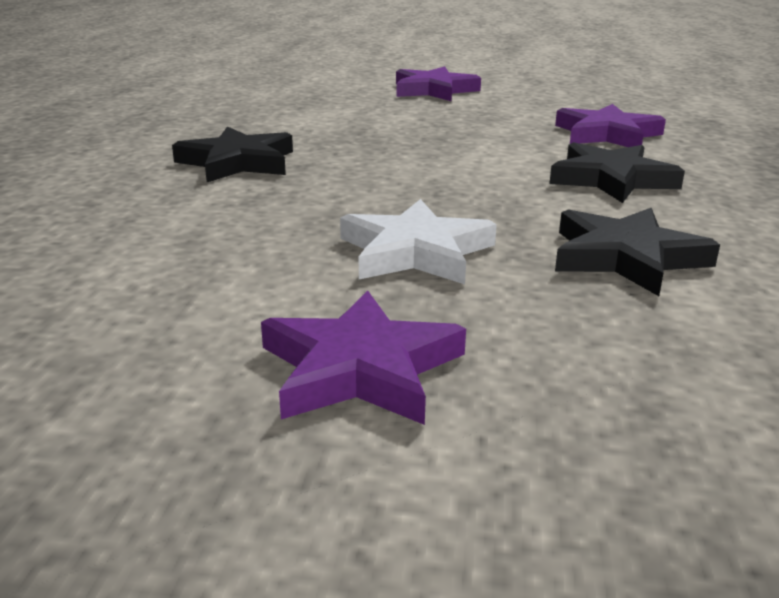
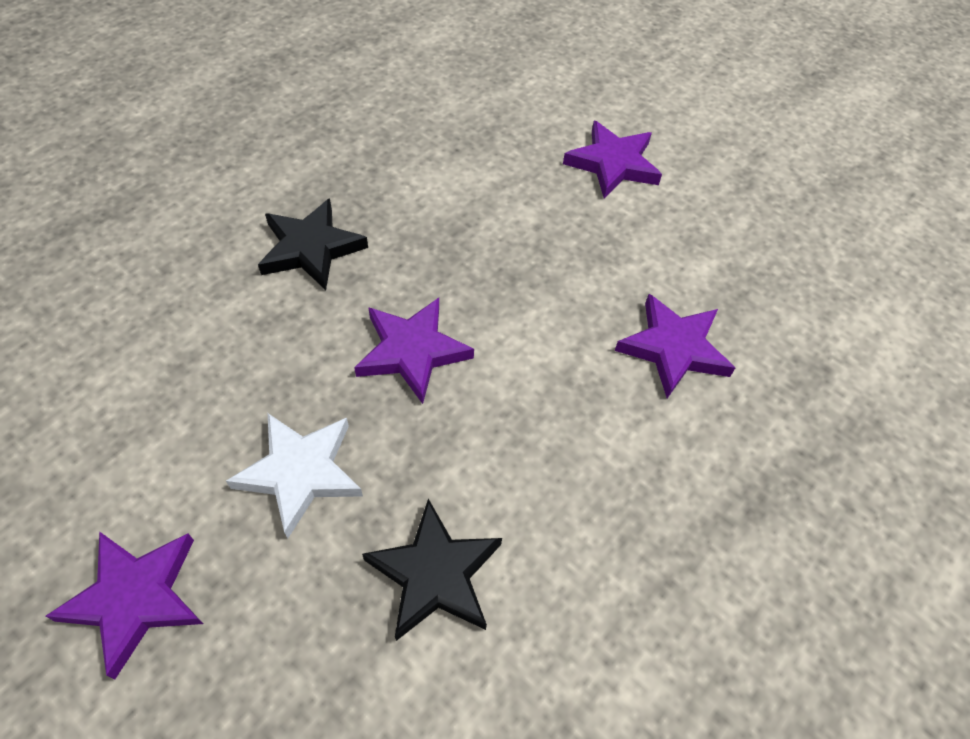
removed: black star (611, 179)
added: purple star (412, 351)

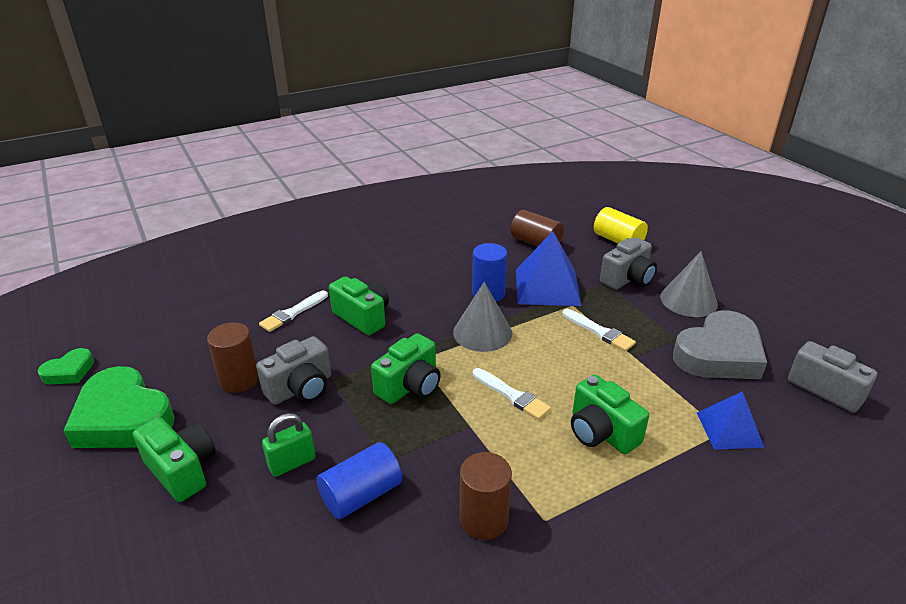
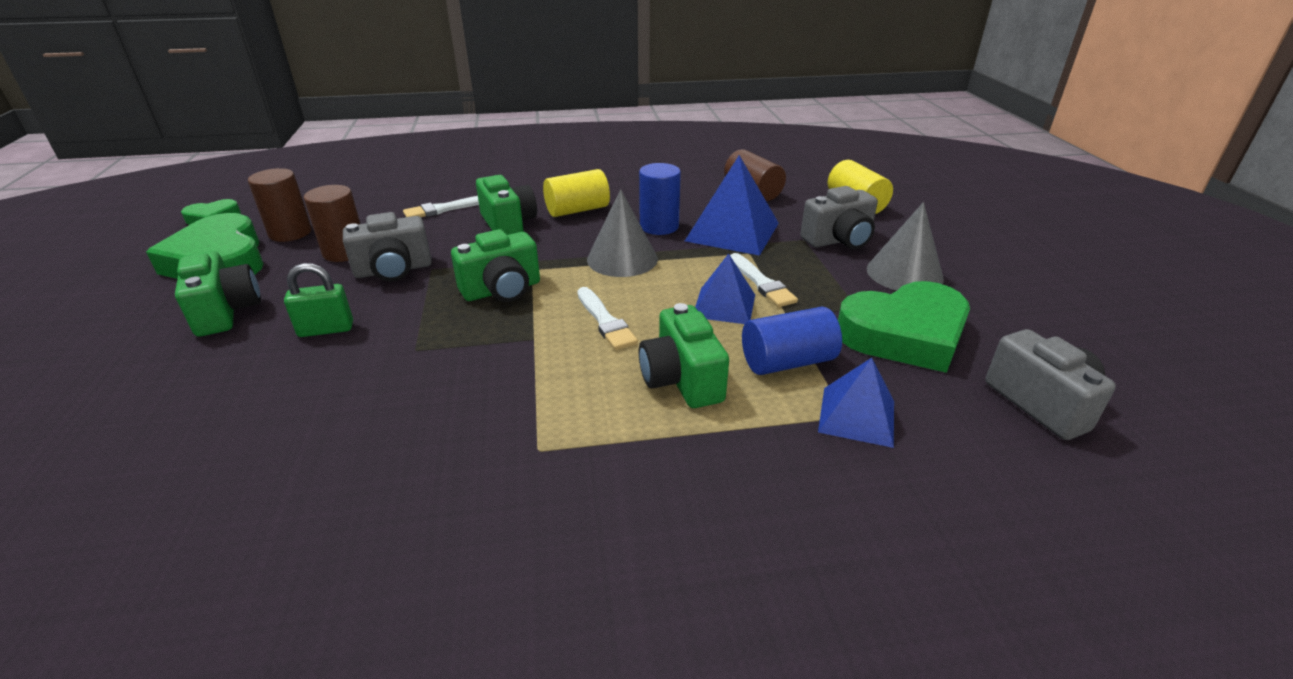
added: yellow cylinder (577, 210); blue pyramid (724, 305)
moved: brown cylinder (484, 519) to (290, 233); blue cylinder (361, 495) to (787, 362)
recoloured: grey heart (719, 354) to green heart (904, 334)

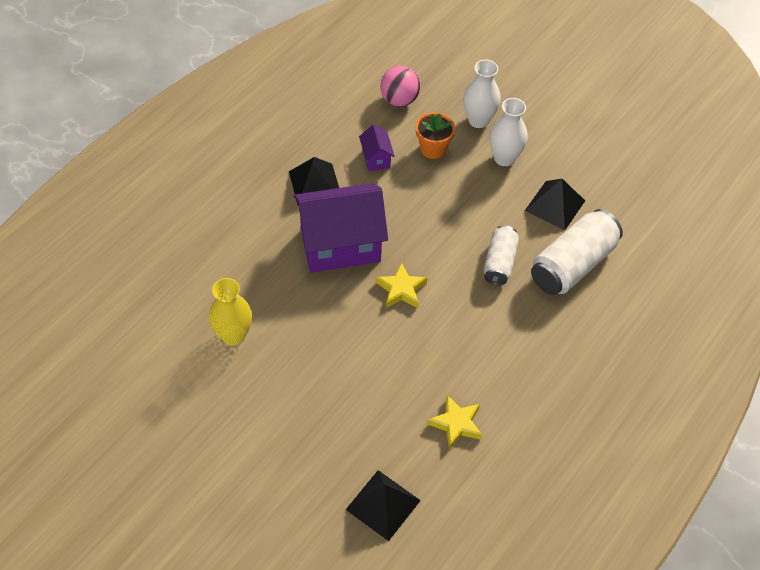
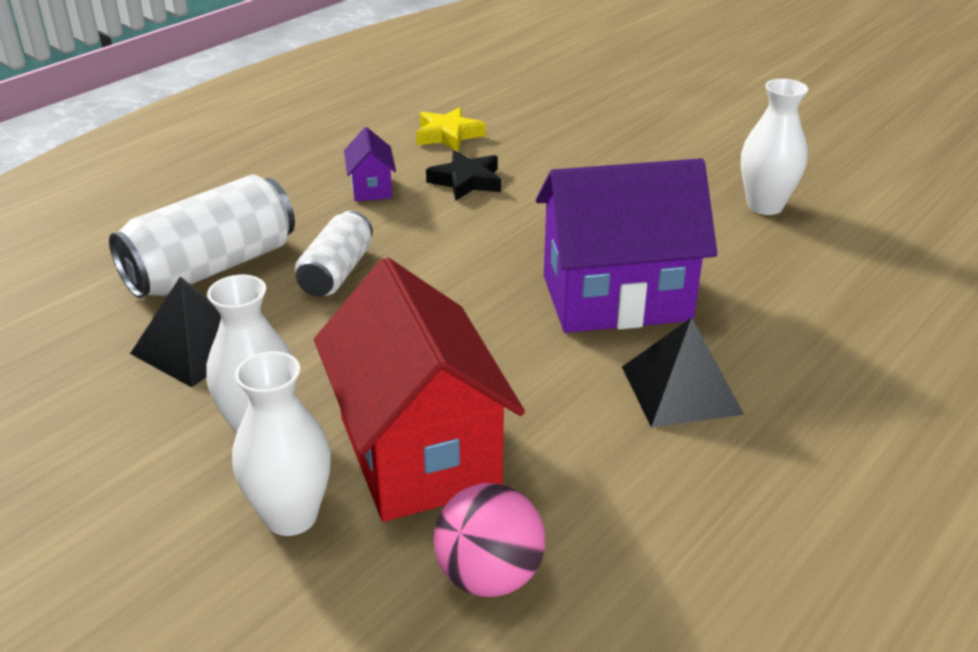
removed: black pyramid (383, 504); yellow star (401, 289)
added: black star (466, 181)
moved: purple house (376, 158) to (371, 188)
replaced: orange flower pot (433, 149) to red house (419, 453)
recoloured: yellow vase (233, 335) to white vase (765, 206)

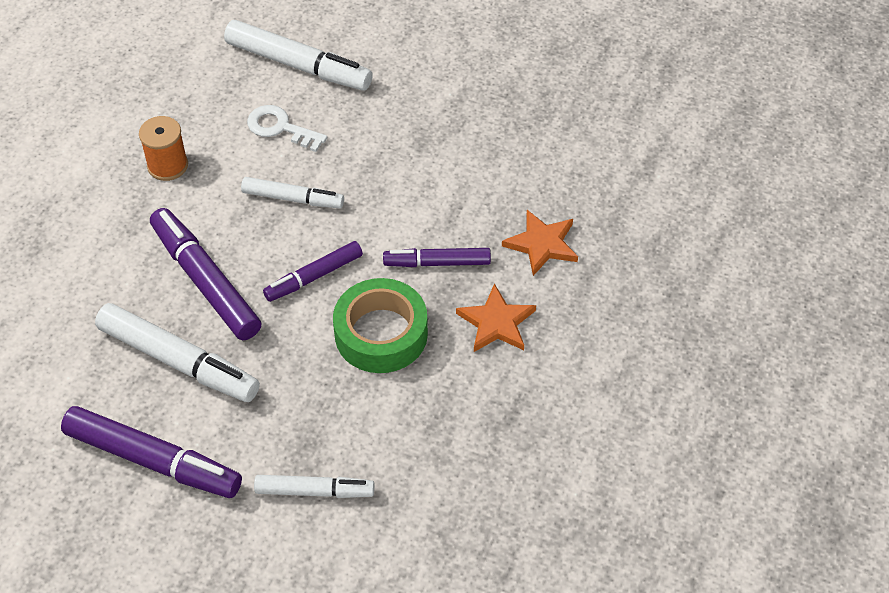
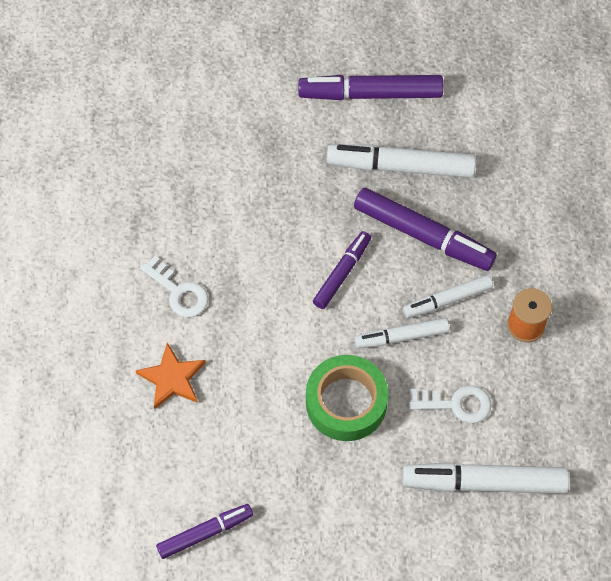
moved: purple marker (437, 263) to (205, 533); green tape (381, 334) to (346, 402); white marker (314, 491) to (447, 300)
replaced: orange star (496, 322) to white key (179, 292)

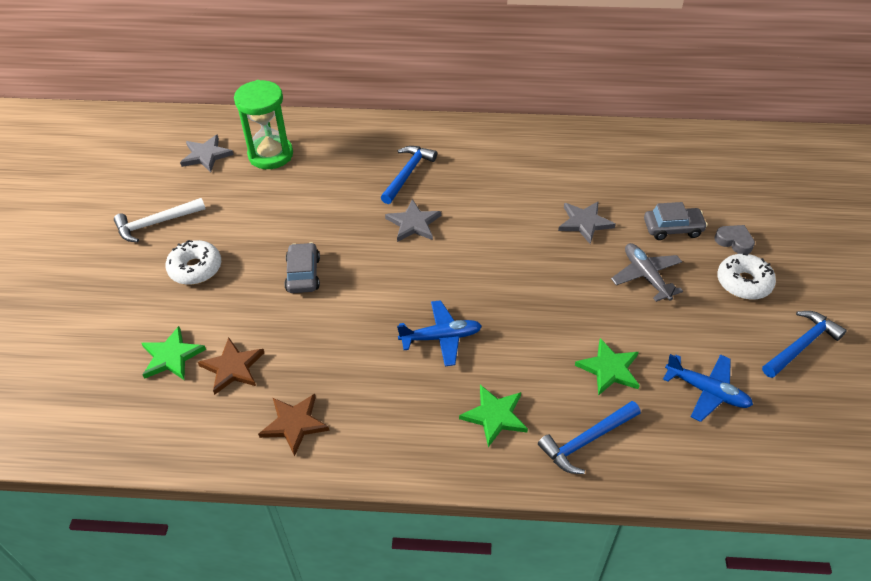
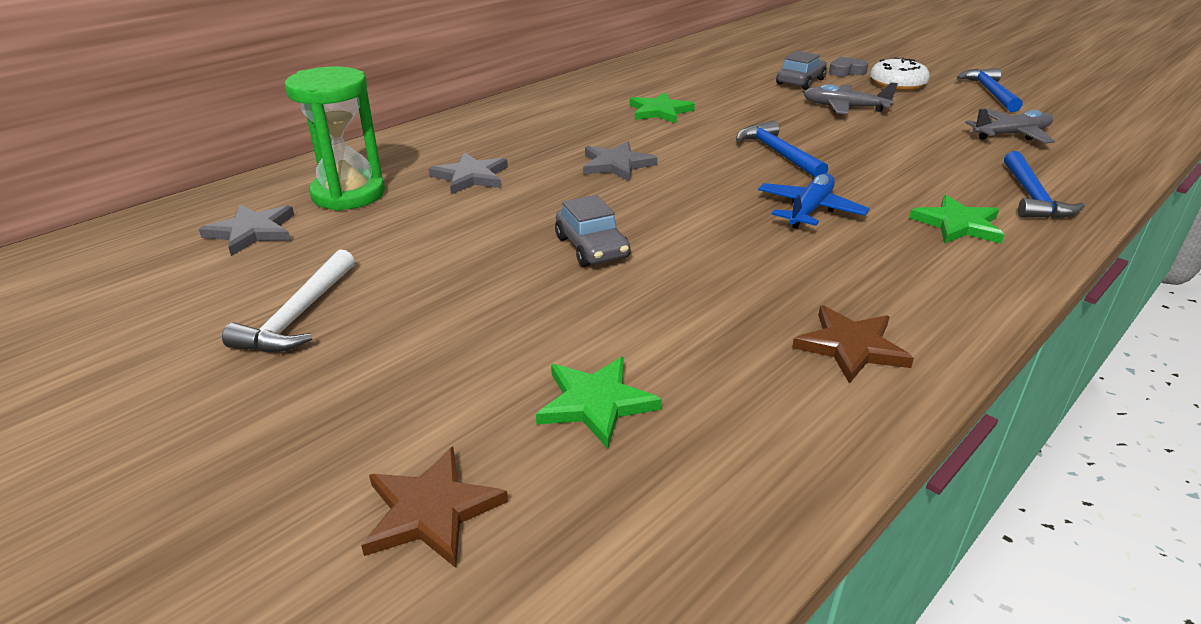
removed: white donut (195, 268)
moved: brown star (232, 367) to (431, 511); grey star (584, 223) to (471, 177); green star (609, 369) to (659, 111); blue hammer (408, 174) to (778, 153)
recoloured: blue plane (707, 391) to grey plane (1011, 135)
turned: grey car (303, 274) = (592, 247) 150 degrees counterclockwise

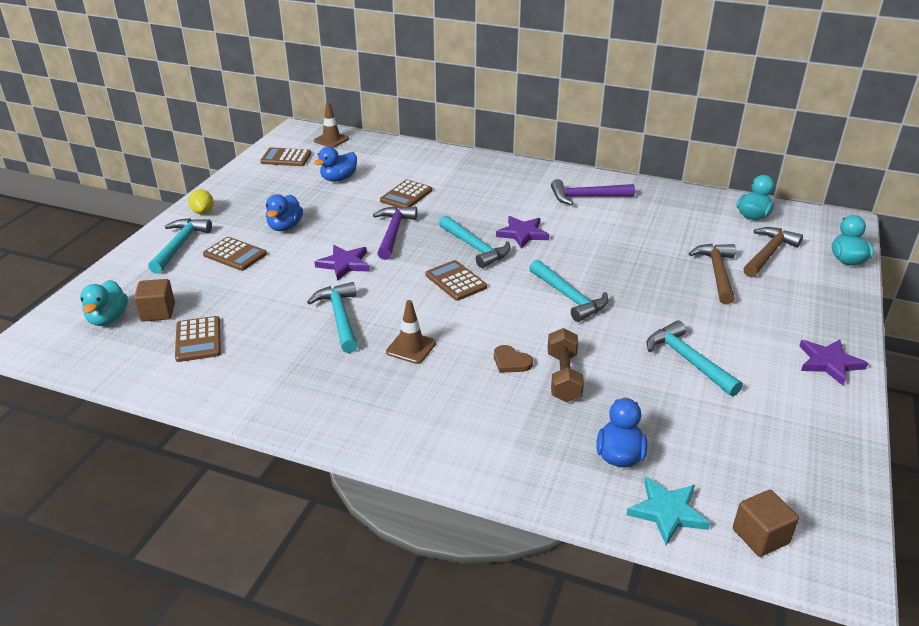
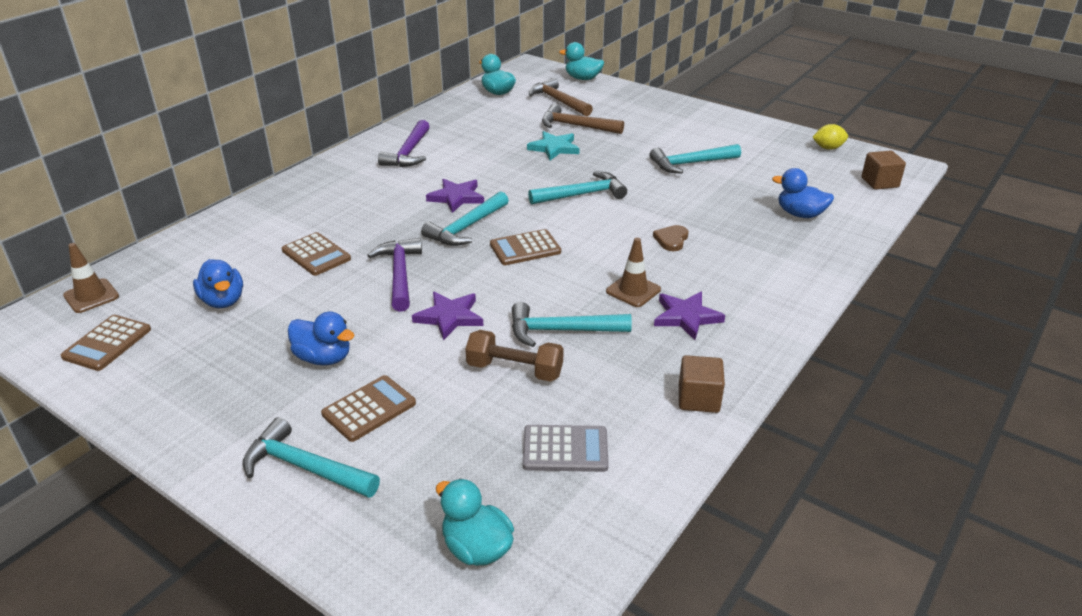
moved: brown dumbbell (563, 377) to (514, 370); turquoise star (667, 512) to (554, 148); purple star (829, 363) to (686, 317); brown cube (158, 312) to (698, 399); yellow lemon (203, 212) to (828, 148)
recoloured: brown calculator (198, 339) to grey calculator (565, 449)
turned: purple hammer (393, 233) = (399, 274) 60 degrees clockwise; turquoise hammer (475, 247) = (466, 228) 150 degrees clockwise; turquoise duck (108, 318) = (476, 548) 150 degrees counterclockwise; brown heart (511, 362) = (671, 240) 150 degrees clockwise

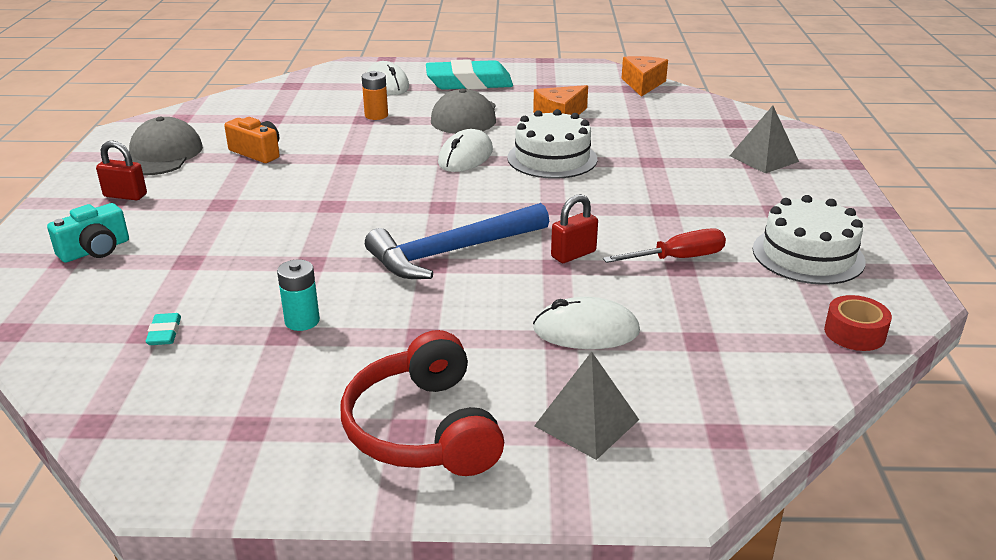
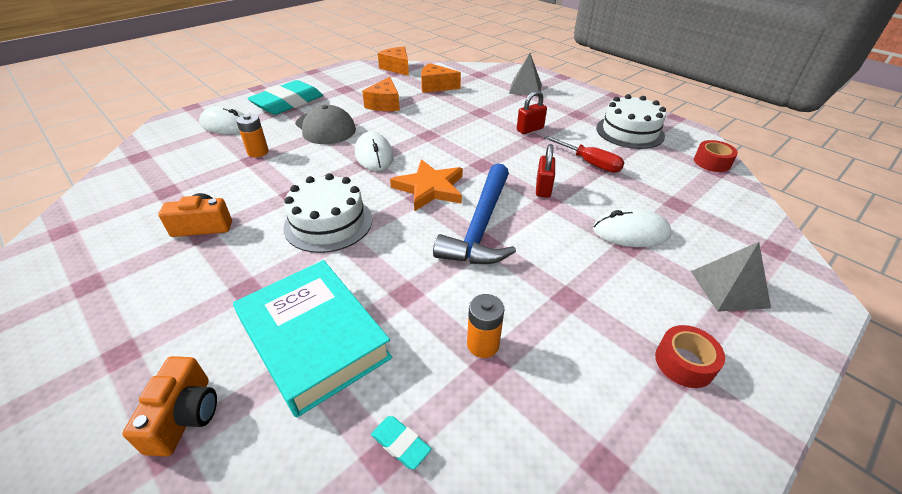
removed: grey cap (162, 155)
added: turquoise book (314, 339); orange star (430, 188); orange cheese (436, 86)
moved: white cake (552, 158) to (328, 223); red padlock (125, 195) to (530, 129)
replaced: red headphones (424, 429) to red tape (684, 363)
recoloured: turquoise camera (95, 250) to orange camera (185, 416); turquoise battery (302, 321) to orange battery (483, 344)
turned: red screwdriver (677, 258) = (589, 163) 105 degrees clockwise; white mouse (586, 331) = (630, 232) 45 degrees clockwise

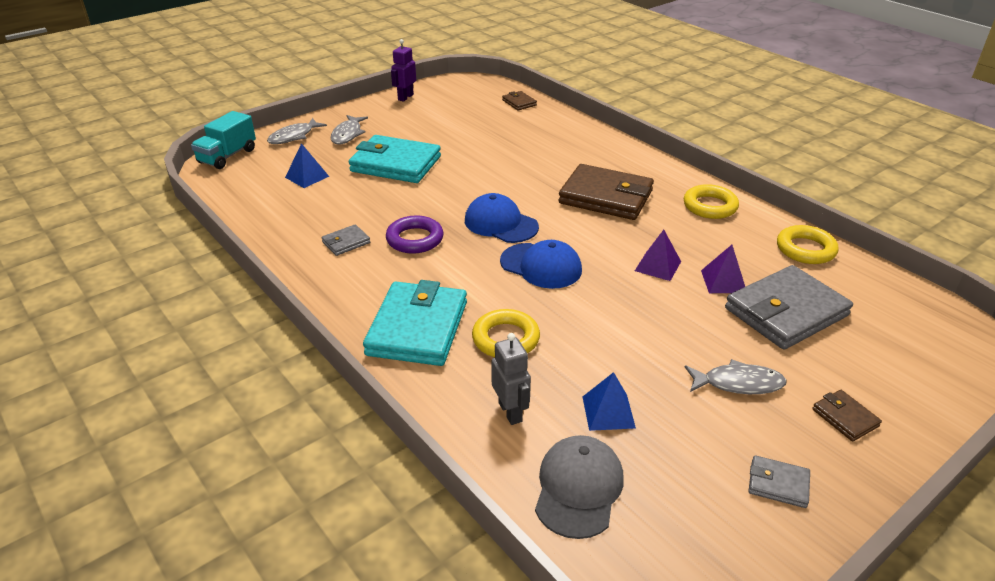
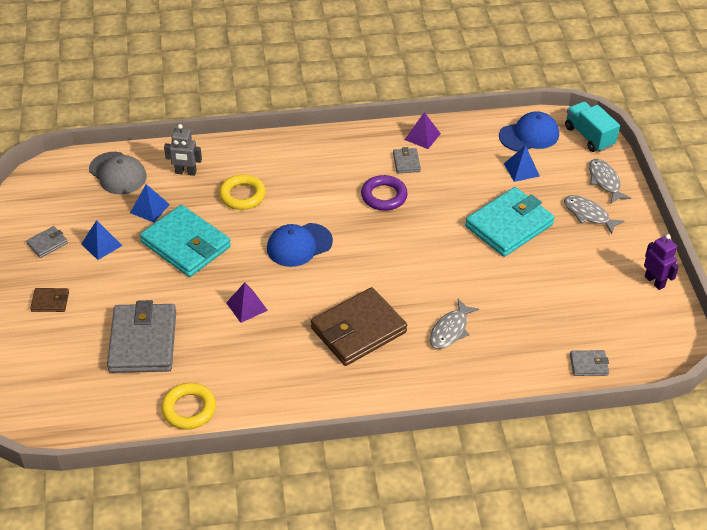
removed: yellow ring (710, 206)
added: blue pyramid (101, 244)
moved: turquoise wallet (417, 328) to (186, 244); purple pyramid (723, 281) to (422, 136); grey fish (738, 383) to (450, 330); blue cap (500, 223) to (529, 135)
recoloured: brown wallet (519, 103) to grey wallet (588, 364)

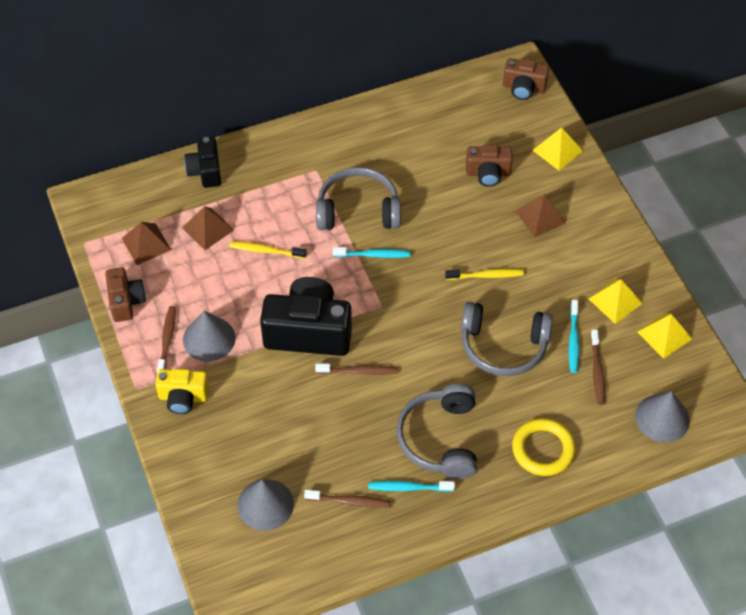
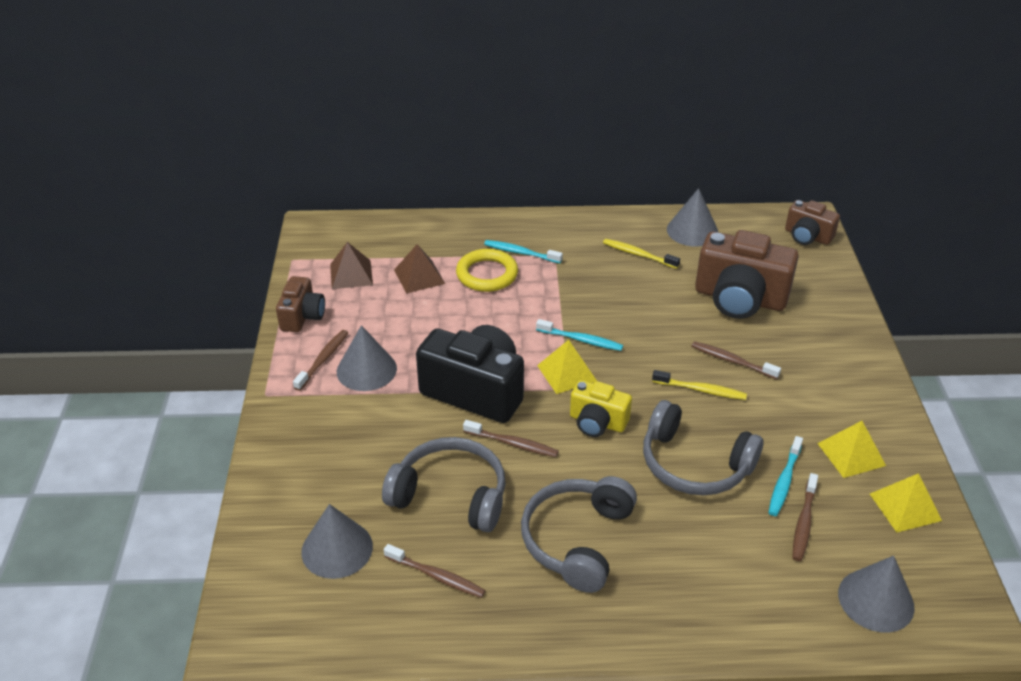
removed: black camera (205, 171); brown pyramid (540, 216)
added: grey cone (692, 231); brown toothbrush (732, 361)
moved: grey headphones (358, 210) to (451, 495); yellow ring (543, 449) to (487, 274); turquoise toothbrush (409, 487) to (521, 253); yellow pyramid (557, 150) to (566, 373); yellow camera (183, 397) to (597, 422); yellow toothbrush (266, 251) to (638, 254)
resized: brown camera (488, 173) = (740, 298) x1.80

